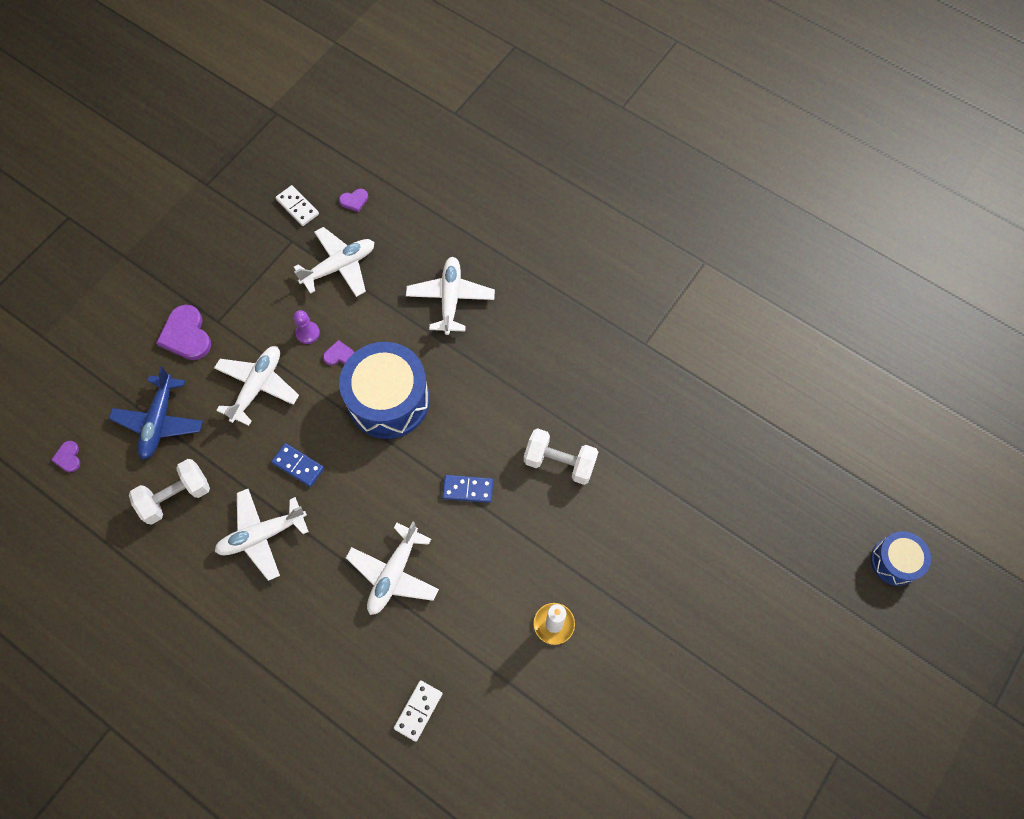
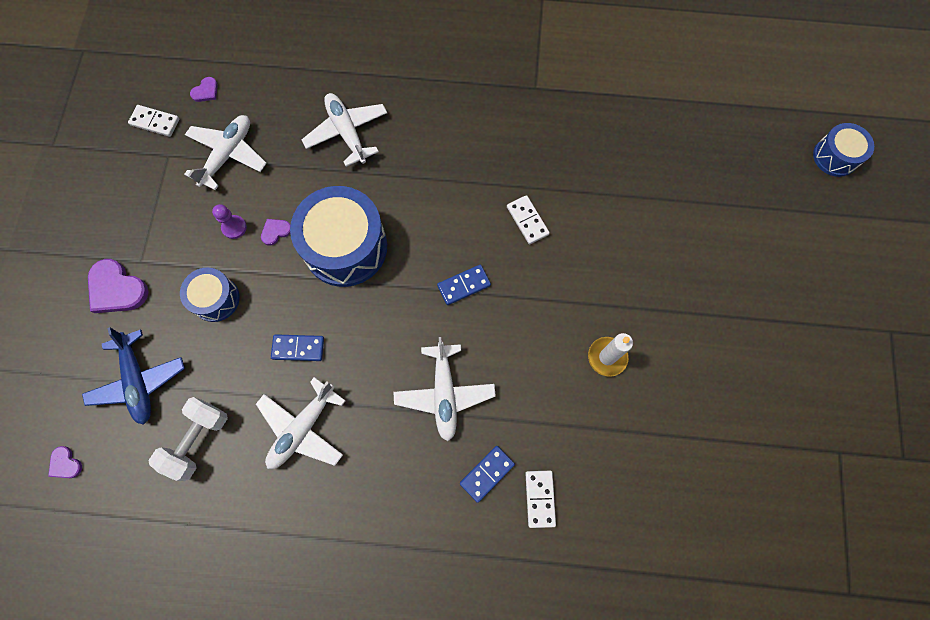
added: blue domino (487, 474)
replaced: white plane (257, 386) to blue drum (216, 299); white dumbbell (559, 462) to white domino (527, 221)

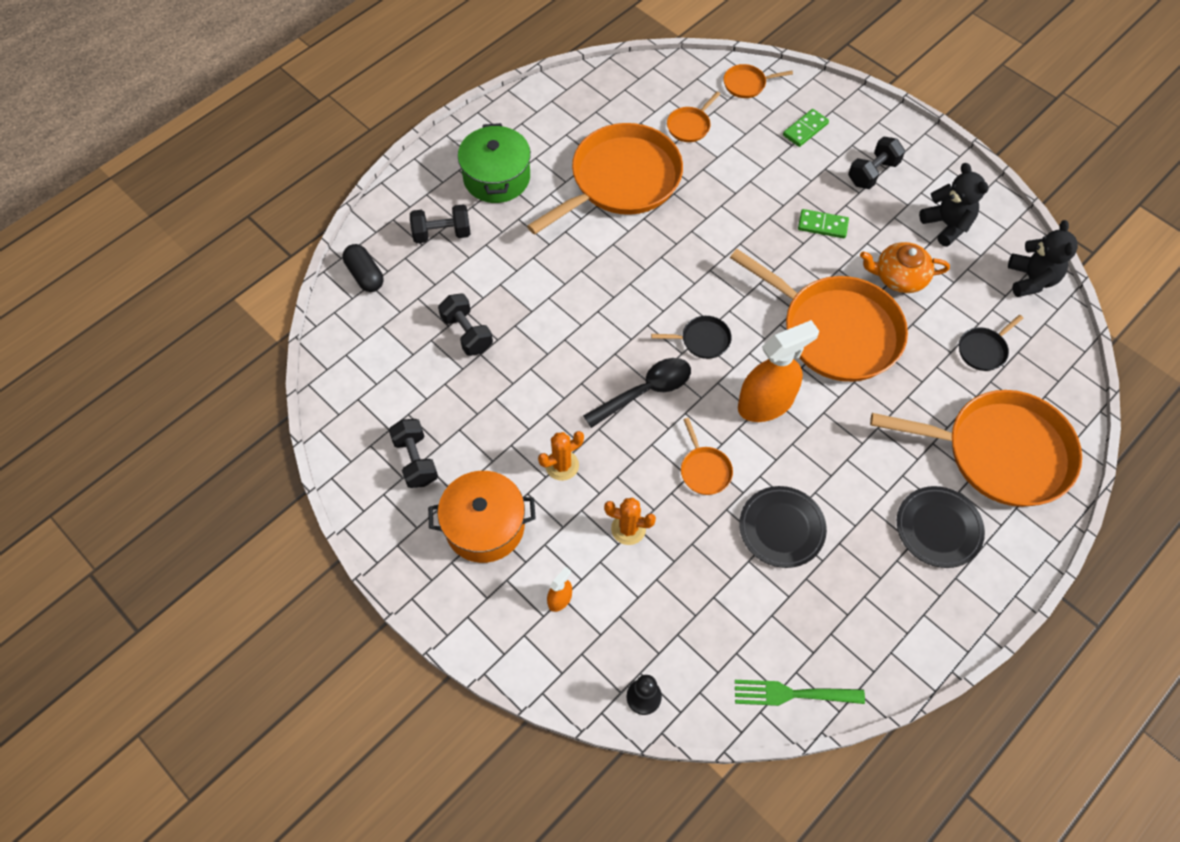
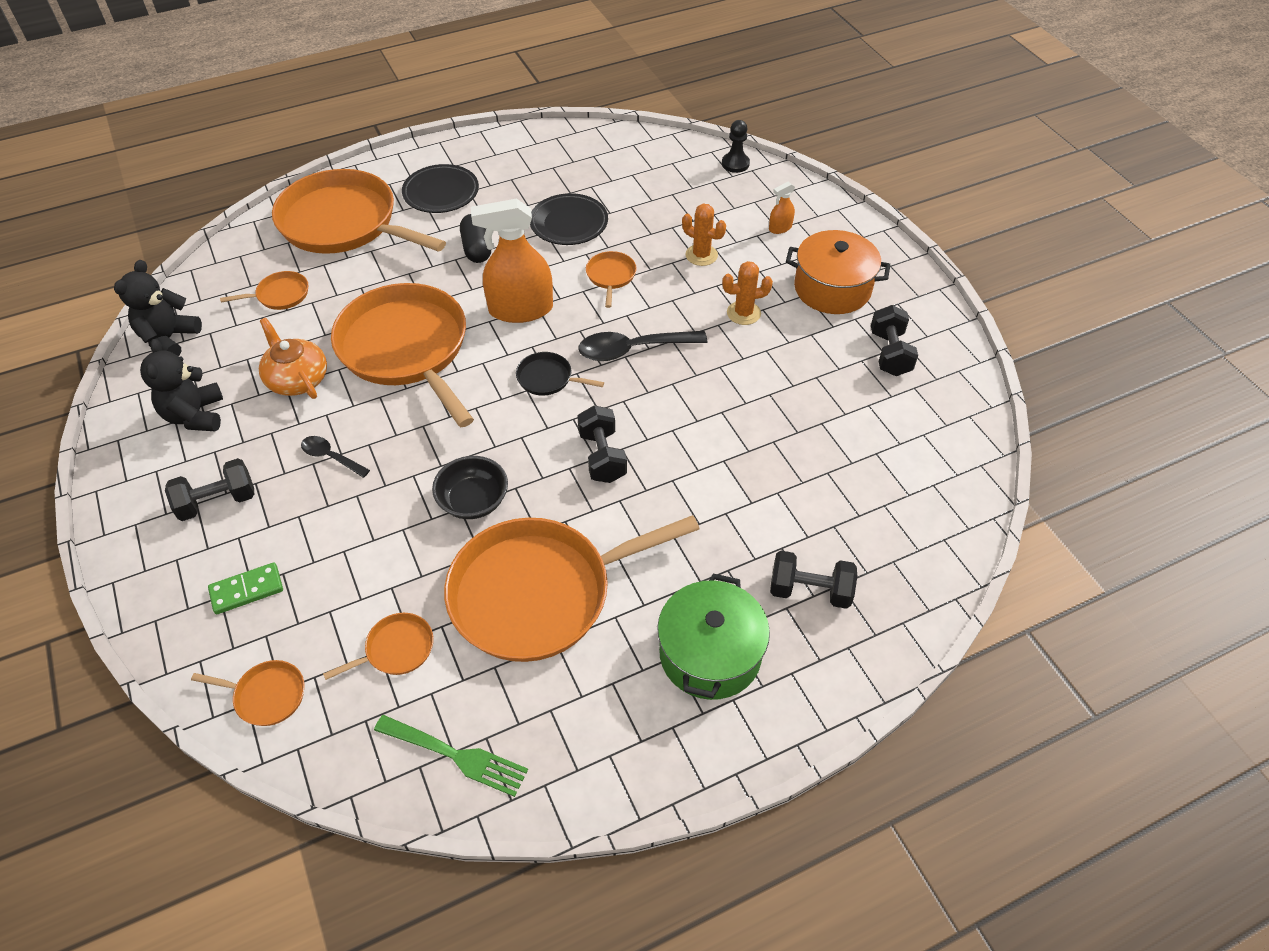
added: black bowl (473, 501)
moved: green fork (792, 694) to (455, 755); black capsule (365, 275) to (477, 248); black dumbbell (467, 333) to (602, 456)
replaced: green domino (822, 225) to black spoon (331, 457)
recoloured: black pan (983, 350) to orange pan (280, 295)
turned: orange teapot (899, 277) = (297, 379) 150 degrees counterclockwise

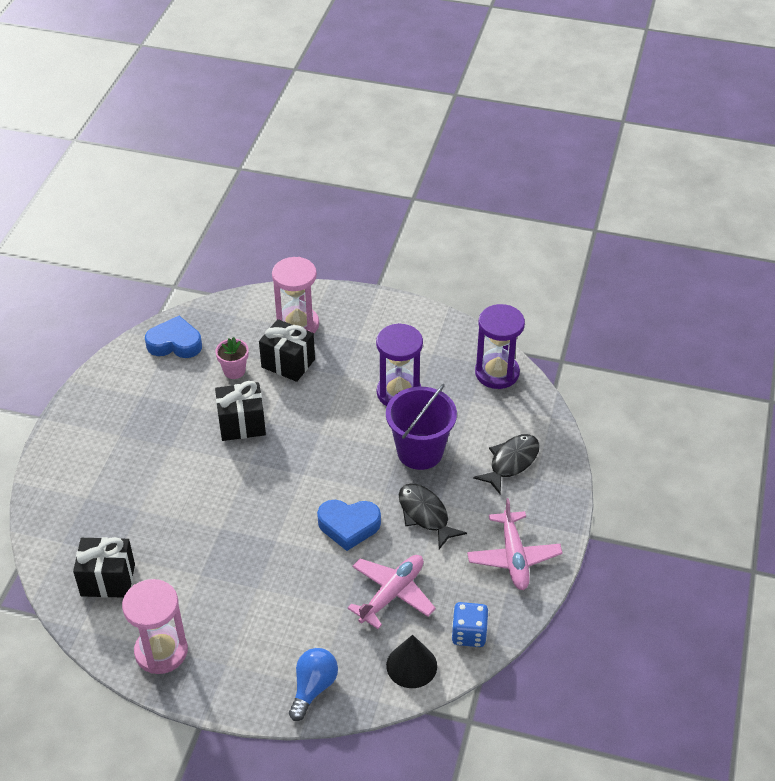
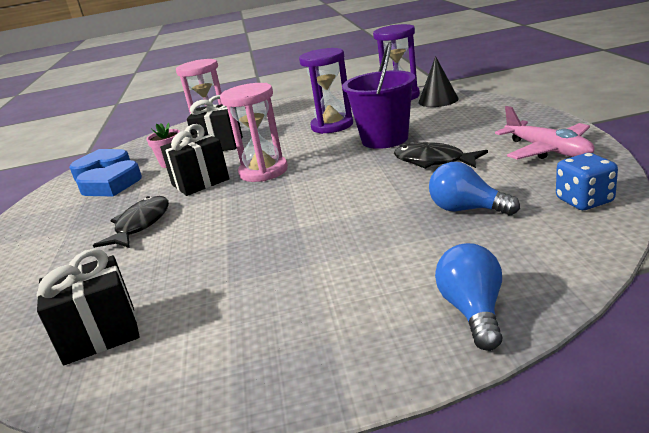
moved: blue heart (349, 526) to (111, 186); black fish (511, 462) to (140, 224); pink hourglass (161, 651) to (263, 171); black cone (411, 665) to (438, 100)
replaced: pink plane (392, 594) to blue light bulb (467, 209)

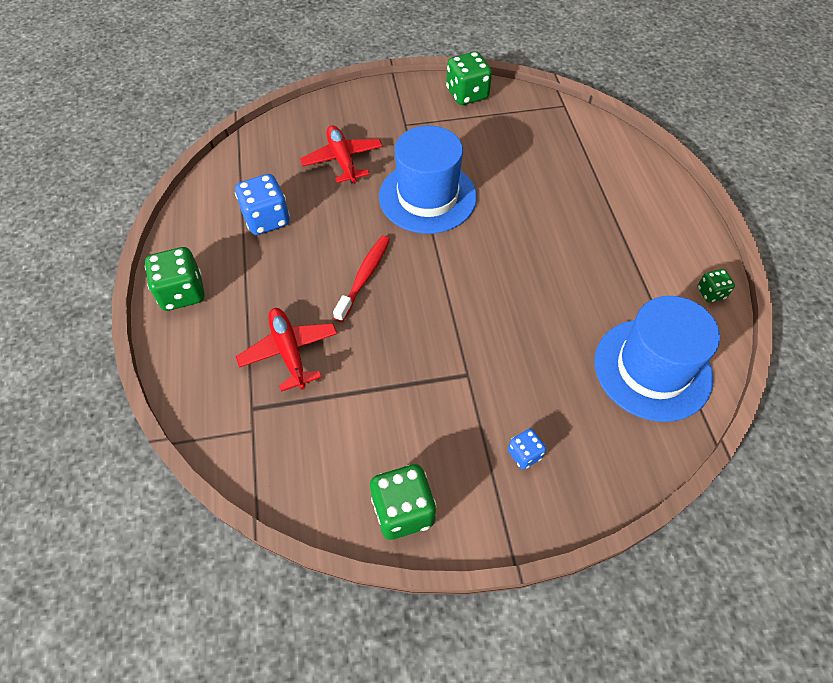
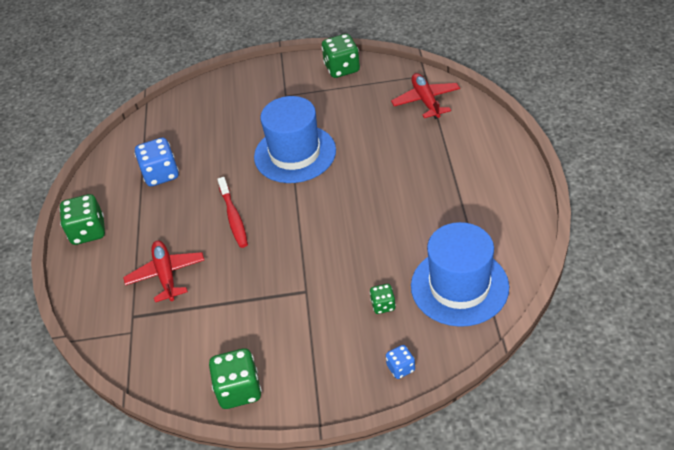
moved: green dice (711, 293) to (383, 305); blue dice (524, 454) to (400, 368); red plane (342, 160) to (426, 101)
turned: red toothbrush (364, 277) = (233, 217) 135 degrees clockwise

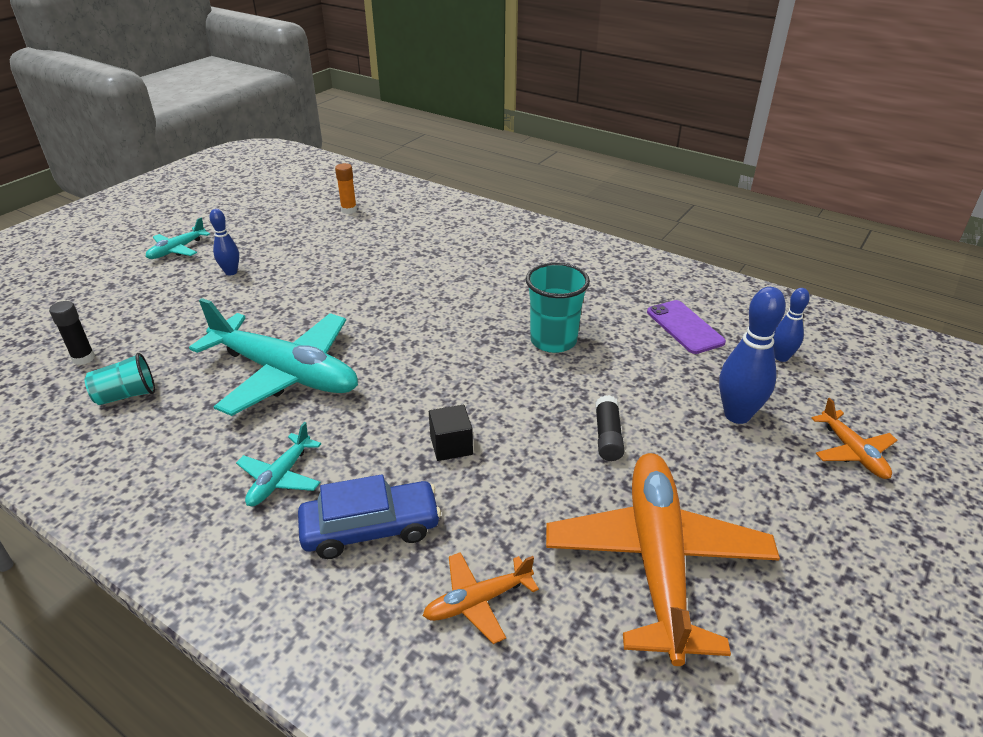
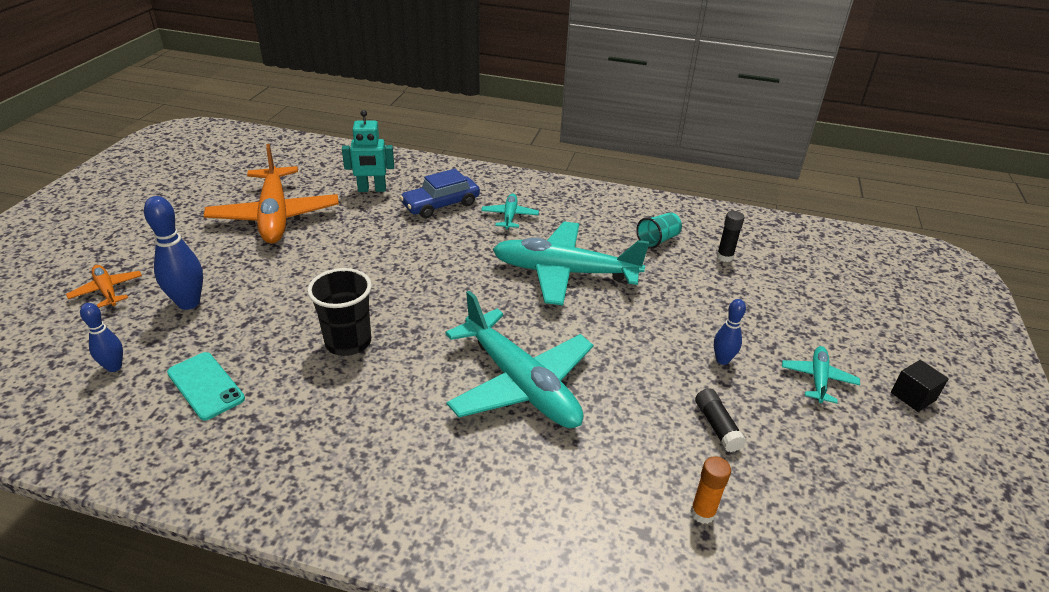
added: turquoise plane (521, 384)
moved: black glue stick (607, 436) to (717, 426); black cube (451, 445) to (913, 396)
replaced: orange plane (477, 601) to turquoise robot (372, 189)
recoloured: purple phone (685, 327) to turquoise phone (205, 386); turquoise cup (553, 341) to black cup (348, 342)

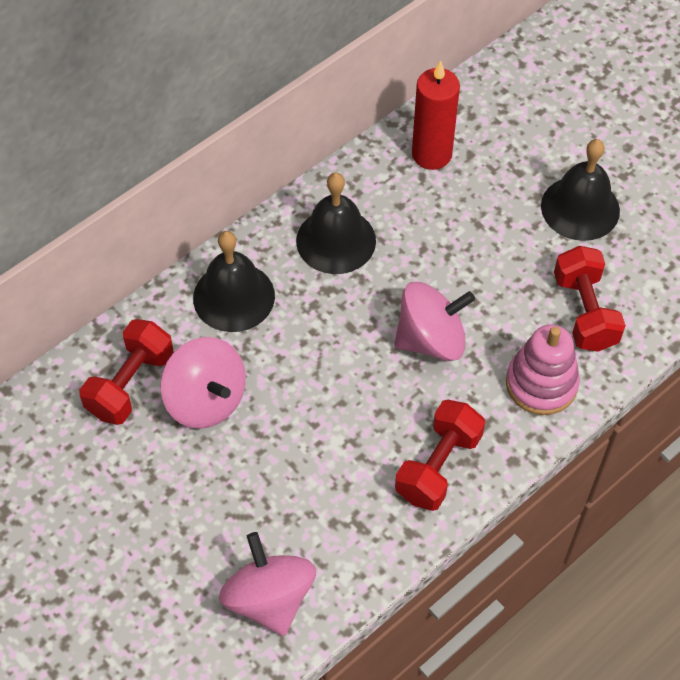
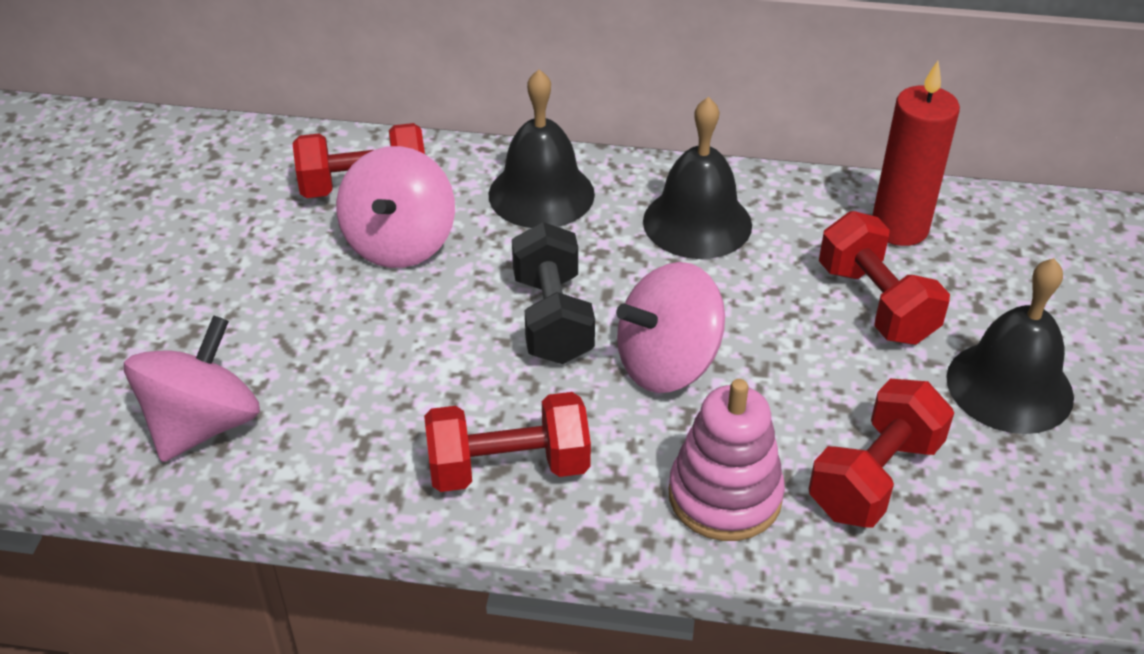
added: black dumbbell (552, 318); red dumbbell (876, 304)
turned: pink spinning top (431, 339) = (667, 364) 120 degrees clockwise

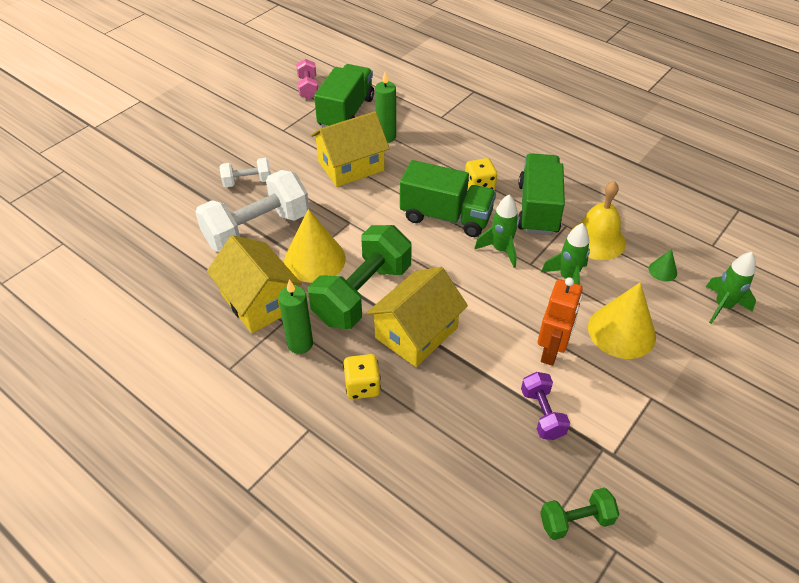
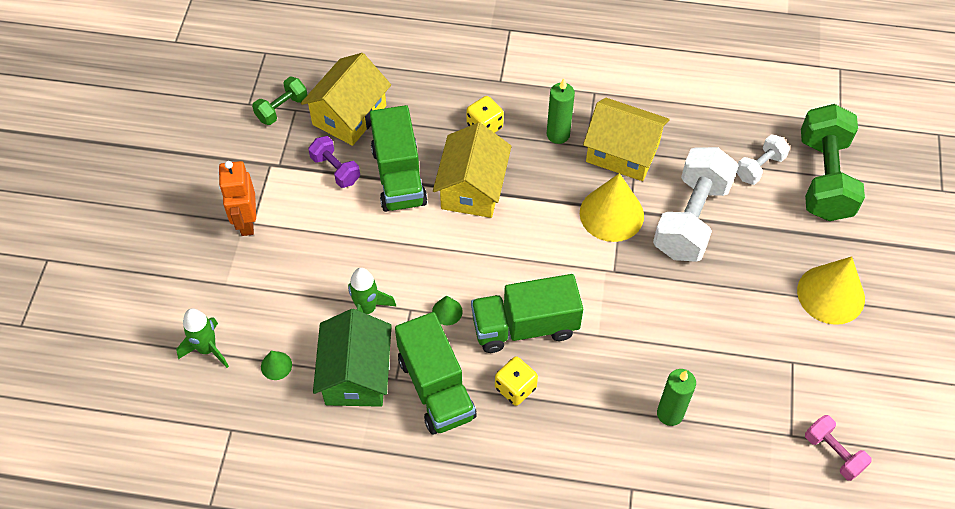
moved: orange robot (551, 351) to (246, 222); yellow house (351, 166) to (349, 115); green truck (346, 112) to (398, 176); white dumbbell (247, 182) to (759, 167); yellow cone (621, 331) to (831, 294); green dumbbell (362, 294) to (824, 178)
replaced: yellow bell (597, 239) to green house (356, 375); green rocket (500, 250) to green cone (447, 311)

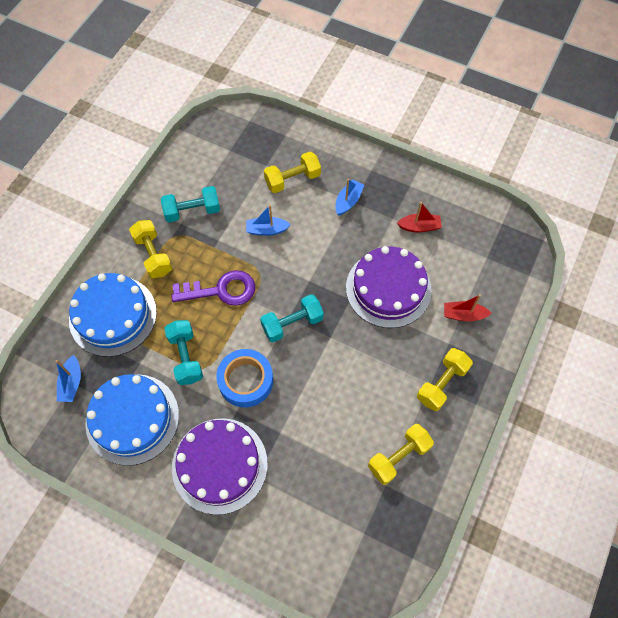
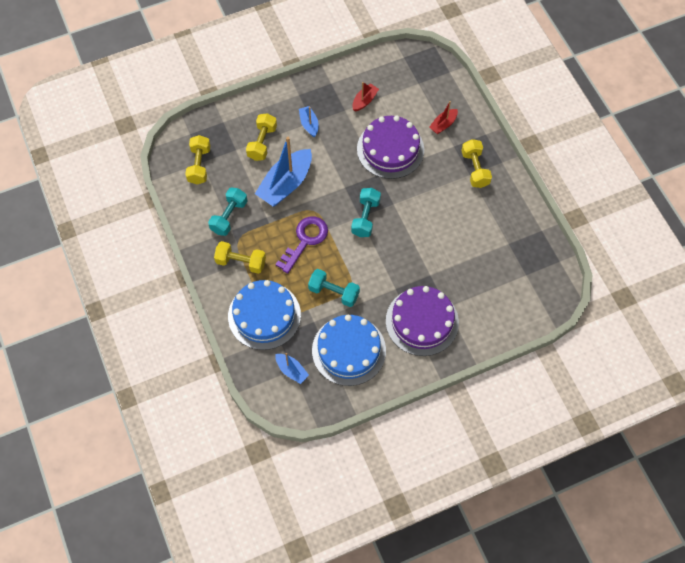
removed: blue tape (245, 380)
moved: yellow dumbbell (398, 457) to (199, 165)
resized: blue boat (267, 230) = (286, 184) x2.00

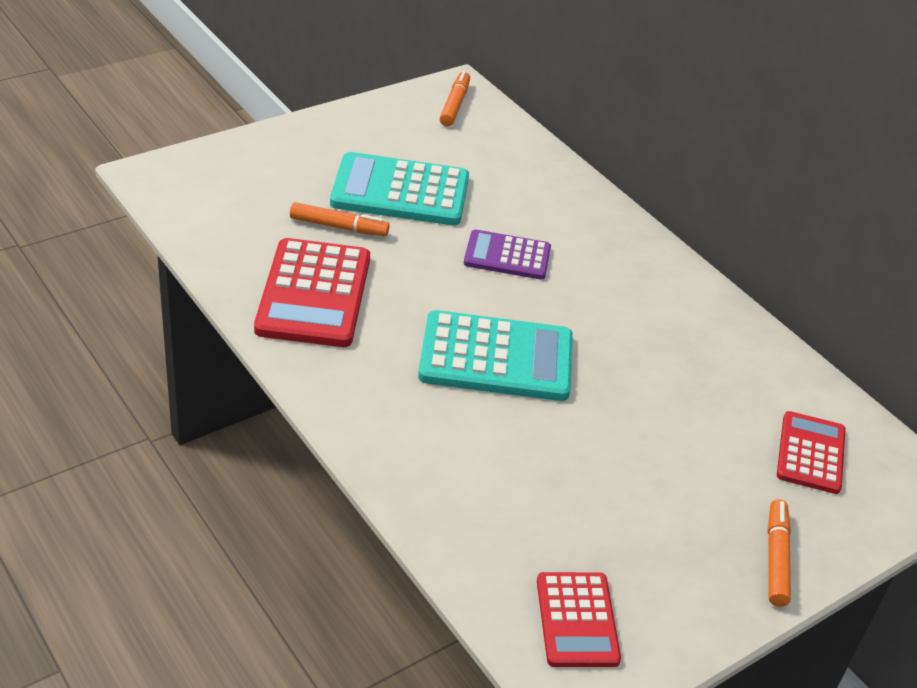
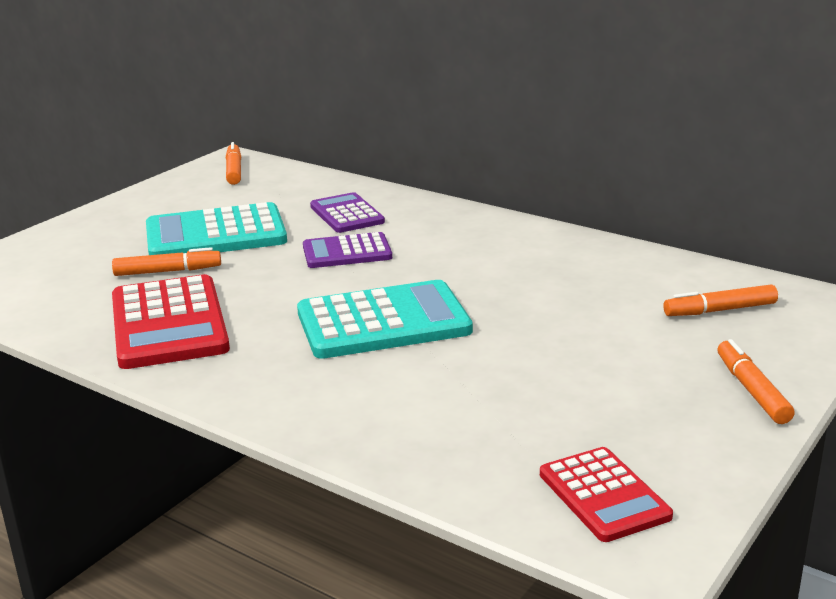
added: purple calculator (347, 214)
replaced: red calculator (810, 453) to orange marker (720, 310)

